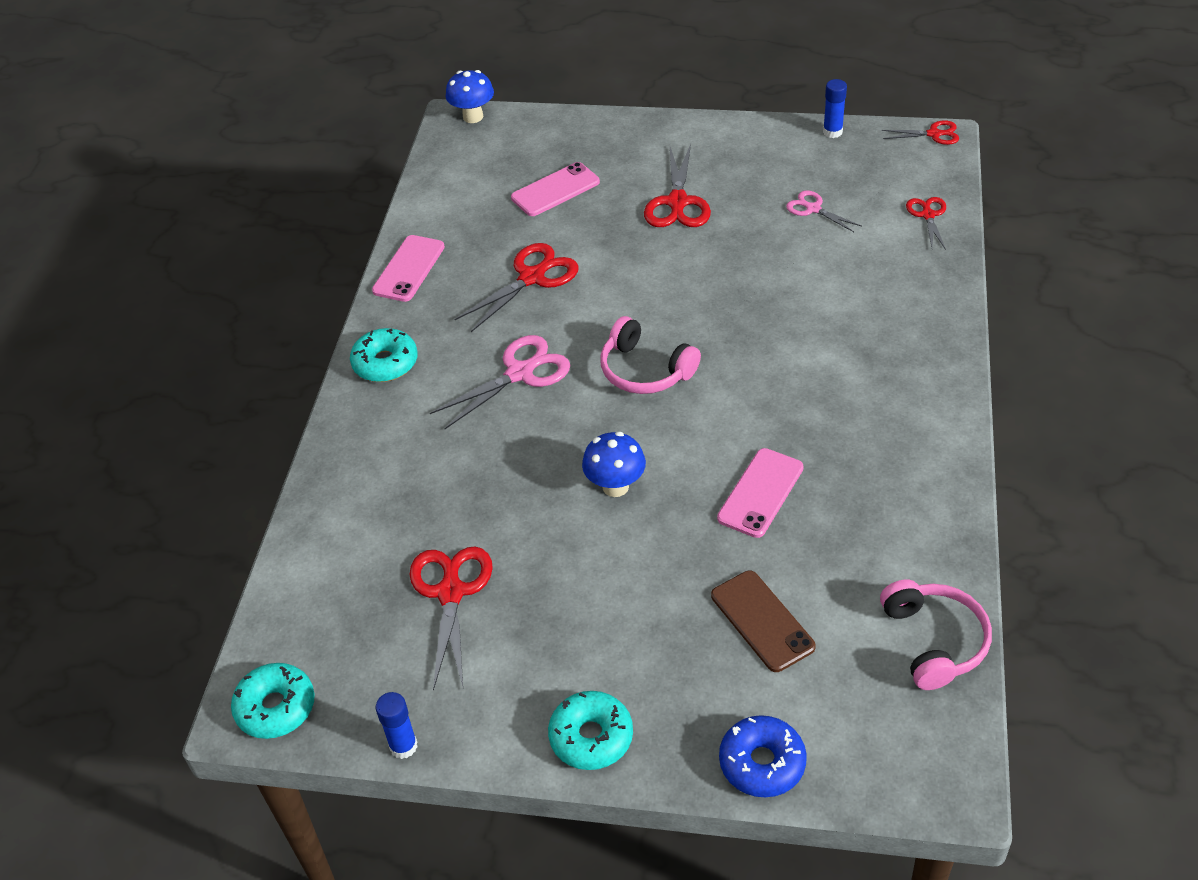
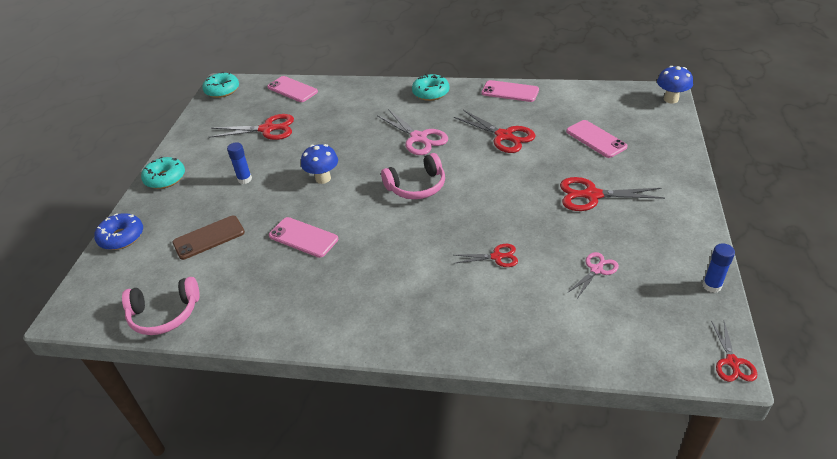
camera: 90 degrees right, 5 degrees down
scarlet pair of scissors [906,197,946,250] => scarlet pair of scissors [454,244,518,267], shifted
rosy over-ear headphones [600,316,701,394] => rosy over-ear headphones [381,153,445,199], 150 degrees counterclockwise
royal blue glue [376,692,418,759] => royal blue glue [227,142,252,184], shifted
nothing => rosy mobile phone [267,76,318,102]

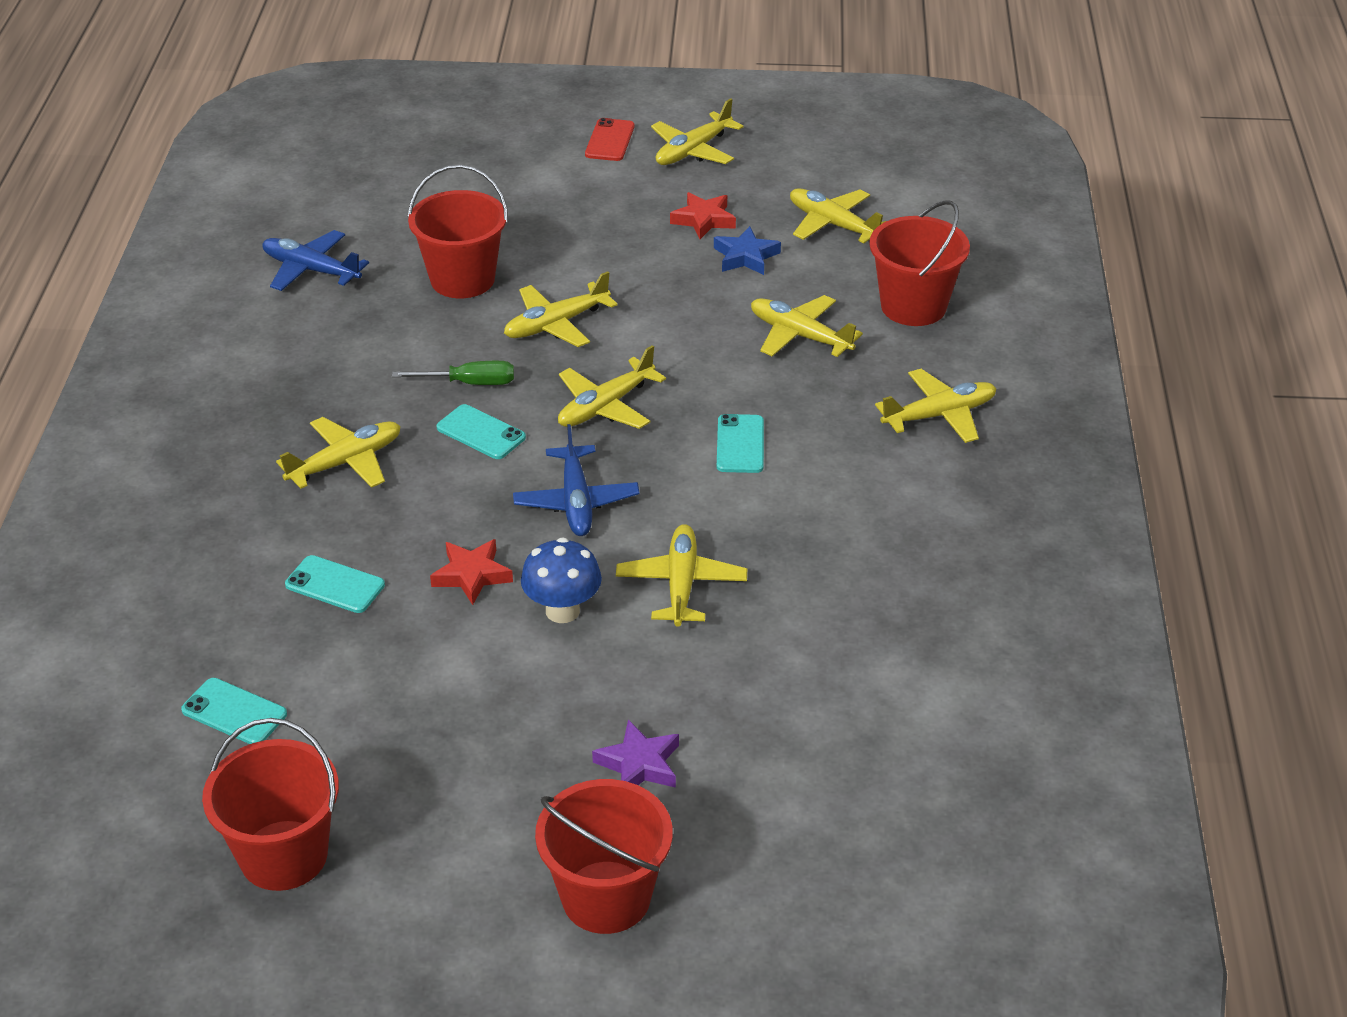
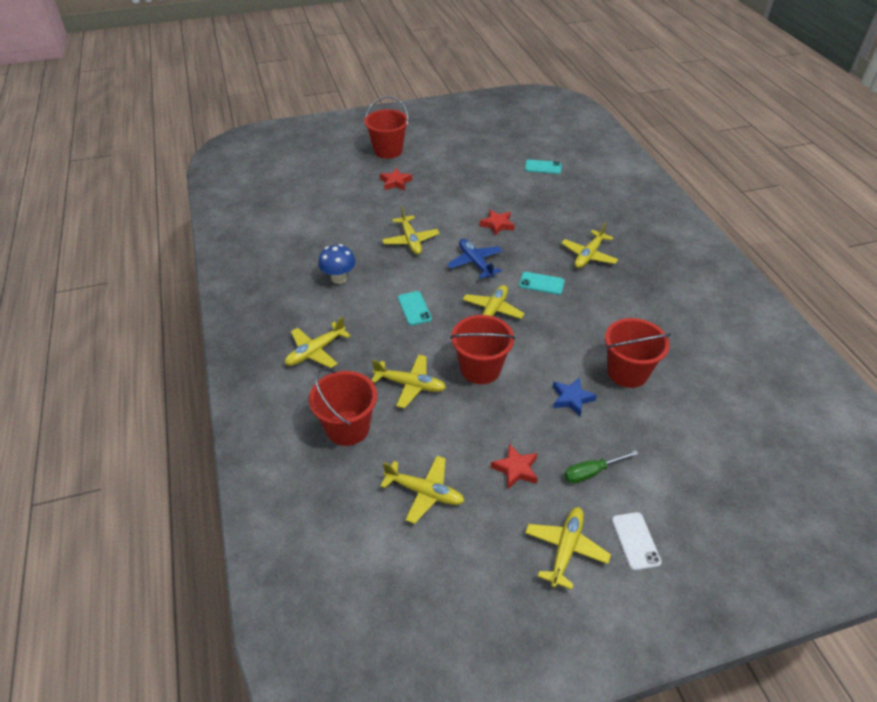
camera: 160 degrees right, 5 degrees up
scarlet mobile phone [585,118,635,161] => snow-white mobile phone [612,512,661,571]
royal blue five-pointed star [714,226,781,275] => royal blue five-pointed star [553,377,597,416], shifted
royal blue aeroplane [262,230,369,291] => nothing
bright yellow aeroplane [504,272,617,347] => nothing
emerald hand screwdriver [392,361,514,385] => emerald hand screwdriver [564,450,639,483], shifted
royal blue toadstool [521,538,602,623] => royal blue toadstool [318,244,356,284], shifted
turquoise mobile phone [285,555,385,613] => nothing
scarlet bucket [202,718,339,891] => scarlet bucket [450,315,515,384], shifted
purple five-pointed star [592,719,679,788] => scarlet five-pointed star [380,168,412,191]

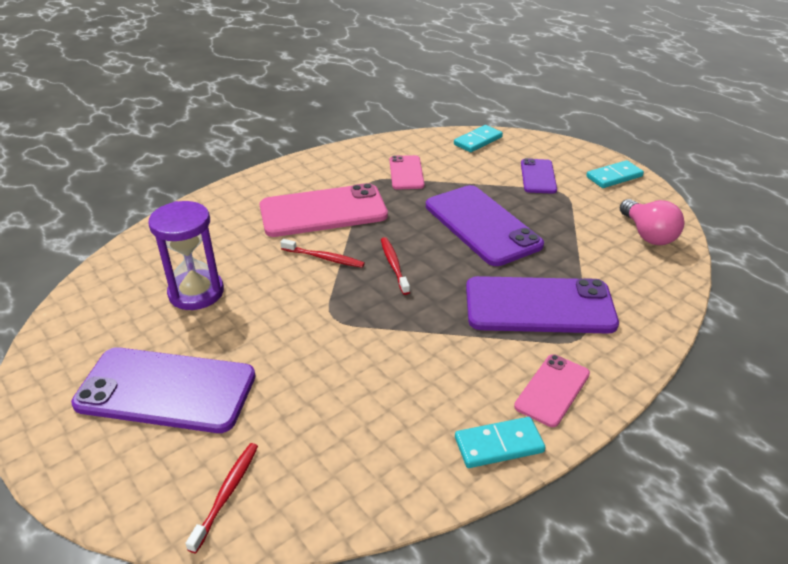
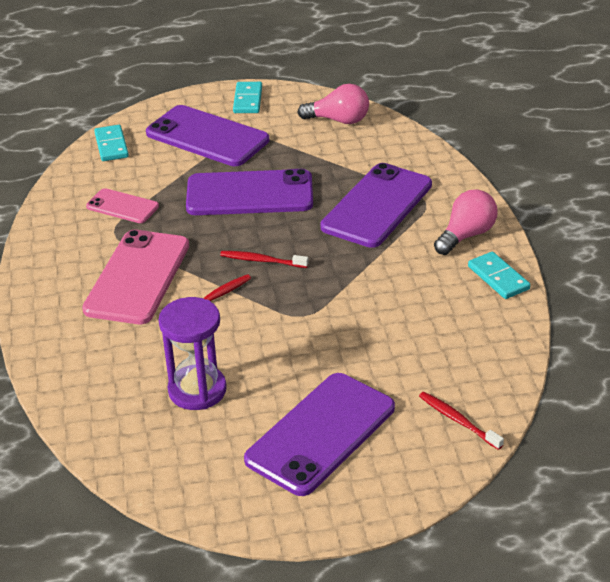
camera: 60 degrees left, 0 degrees up
purple mobile phone [521,158,557,194] => purple mobile phone [146,105,269,166], x1.86
rosy mobile phone [514,354,590,427] => rosy bulb [434,189,497,255]
turquoise domino tile [455,417,546,468] => turquoise domino tile [468,252,530,299], 45 degrees counterclockwise

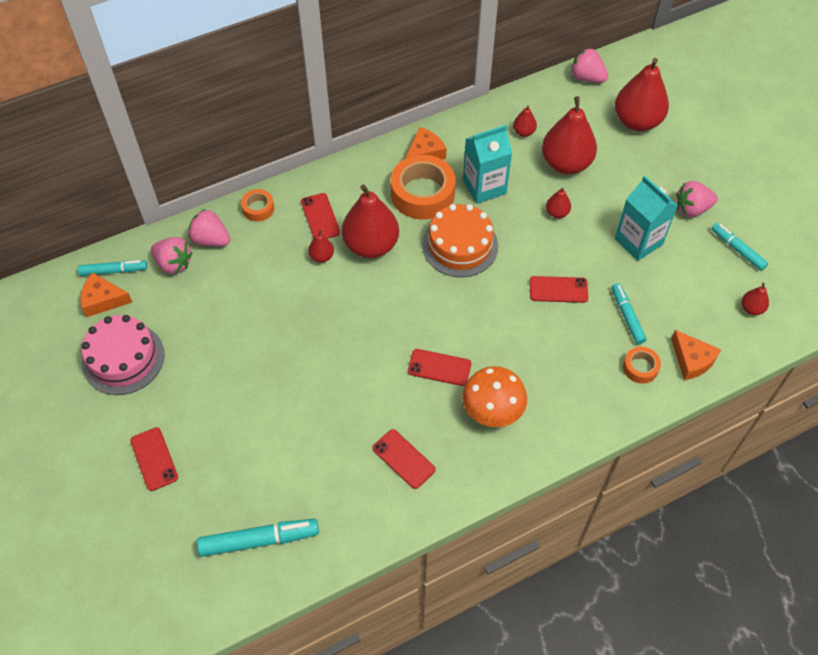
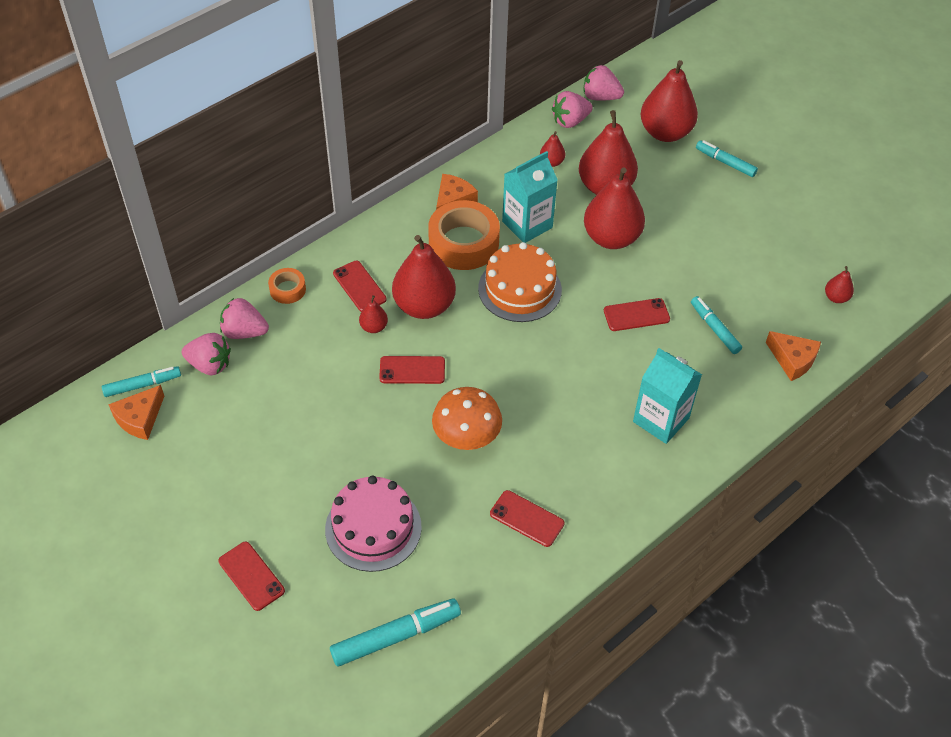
camera: 15 degrees left, 5 degrees down
turquoise carton [615,176,678,261] => turquoise carton [633,348,702,444], shifted
rosy toy strawberry [676,181,718,217] => rosy toy strawberry [552,91,593,128], shifted
scarlet toy pear [546,187,571,218] => scarlet toy pear [584,167,645,249], x2.24
turquoise marker pen [712,223,768,271] => turquoise marker pen [696,140,758,177], shifted
orange cheese wedge [81,272,132,317] => orange cheese wedge [108,385,164,440], 45 degrees counterclockwise
rosy layer cake [81,315,165,395] => rosy layer cake [325,476,422,572], shifted
orange tape [623,347,661,384] => nothing
scarlet mobile phone [408,349,471,386] => scarlet mobile phone [379,356,445,384], shifted
orange toadstool [462,366,527,427] => orange toadstool [432,387,502,450], shifted

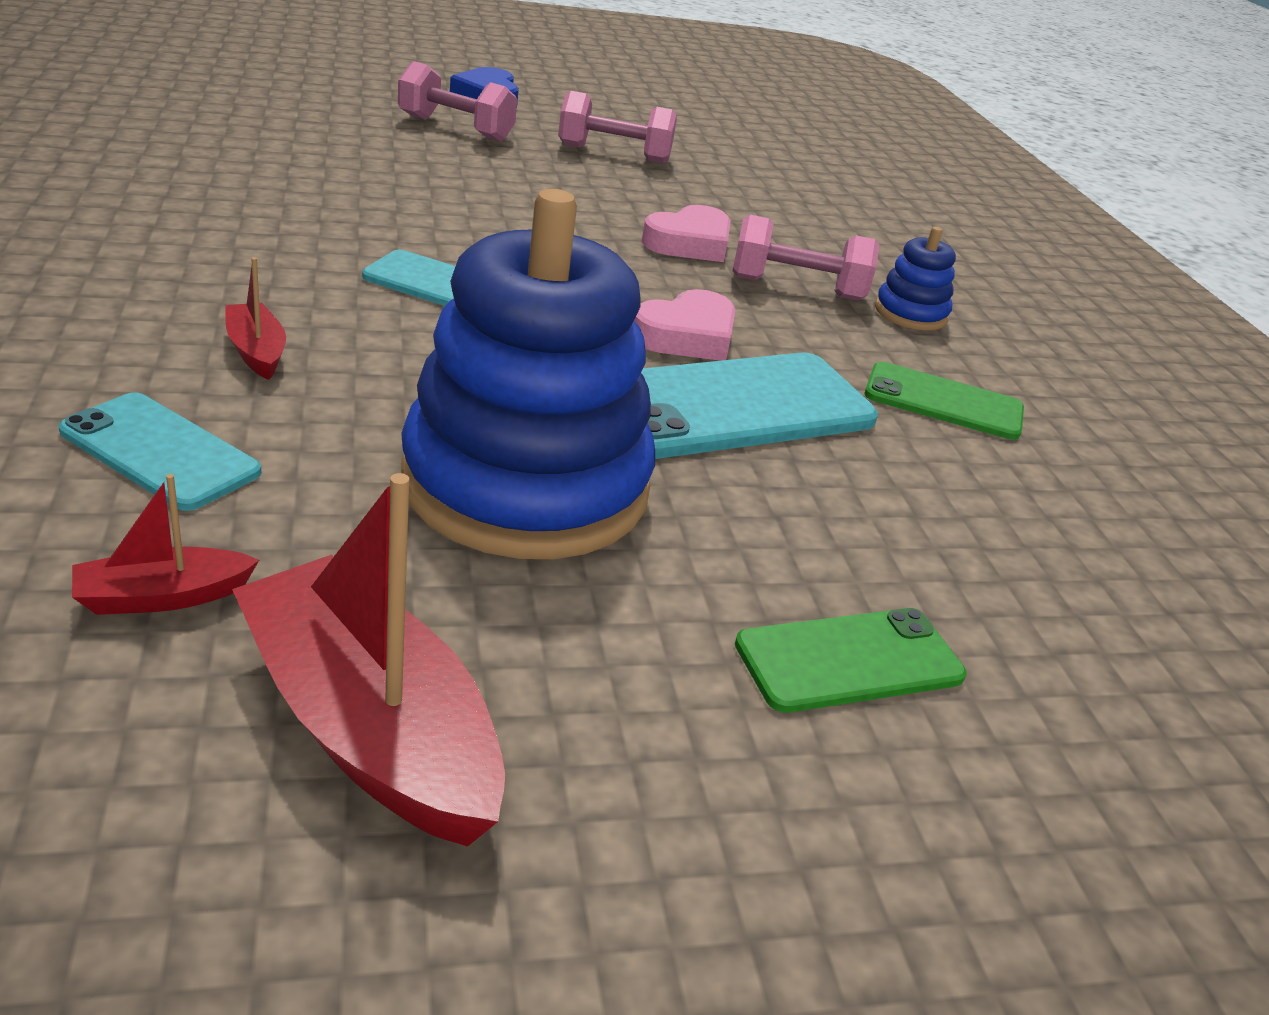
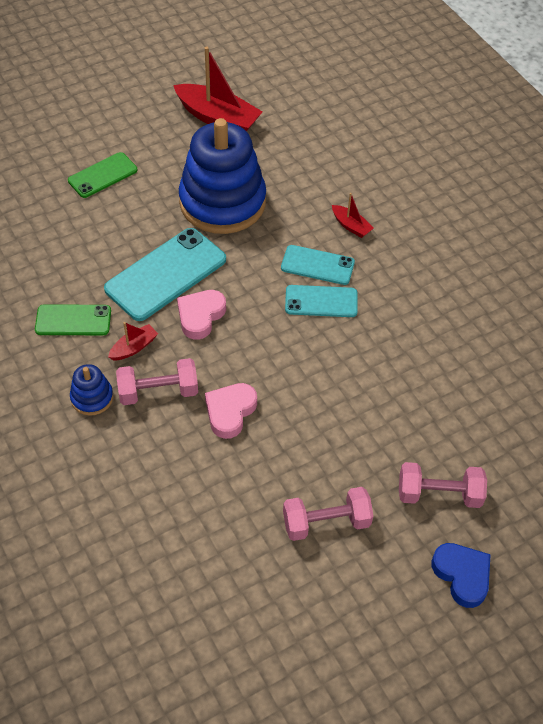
camera: 165 degrees right, 20 degrees up
turquoise mobile phone [59,392,261,511] => turquoise mobile phone [281,245,355,285], shifted
scarlet toy boat [72,474,259,615] => scarlet toy boat [108,322,158,361], shifted

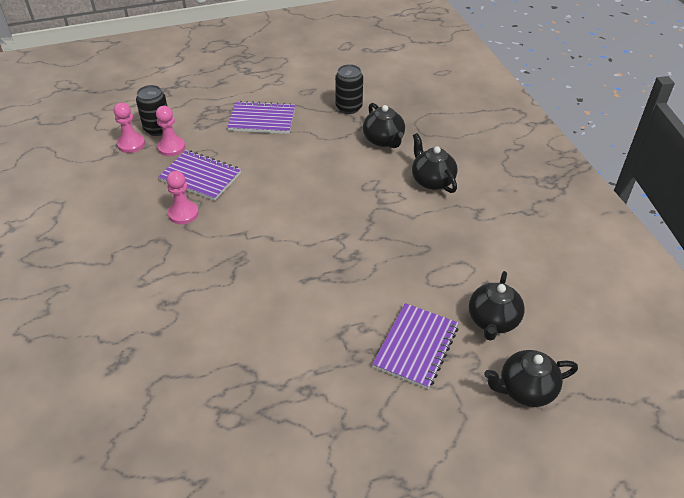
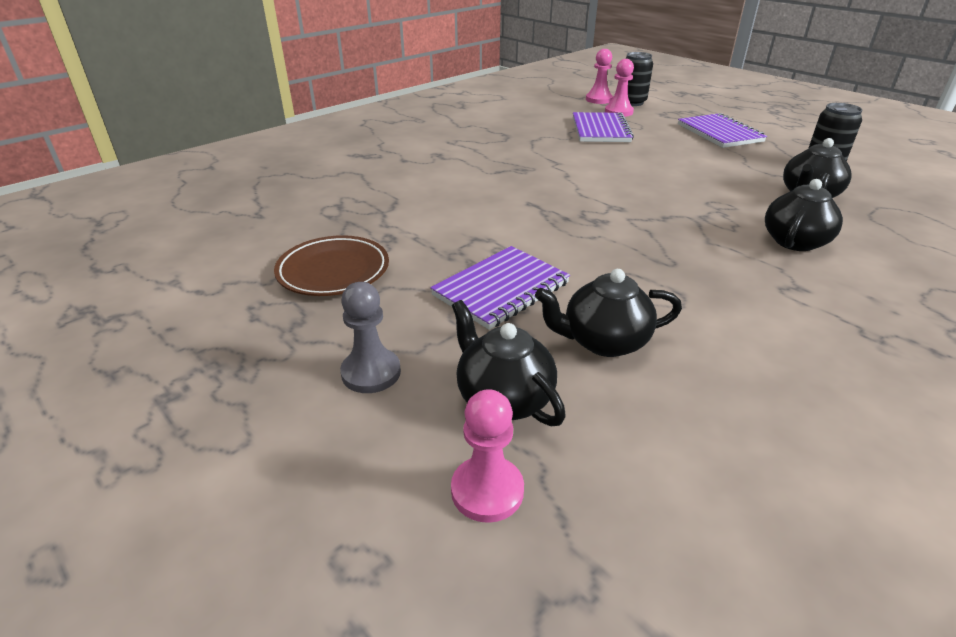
camera: 65 degrees right, 10 degrees down
rosy pawn [166,171,199,224] => rosy pawn [451,389,524,523], shifted
purple notebook [372,303,459,389] => purple notebook [430,246,570,330], 45 degrees counterclockwise
nothing => dark brown dinner plate [274,235,389,296]
nothing => gray pawn [340,282,401,393]

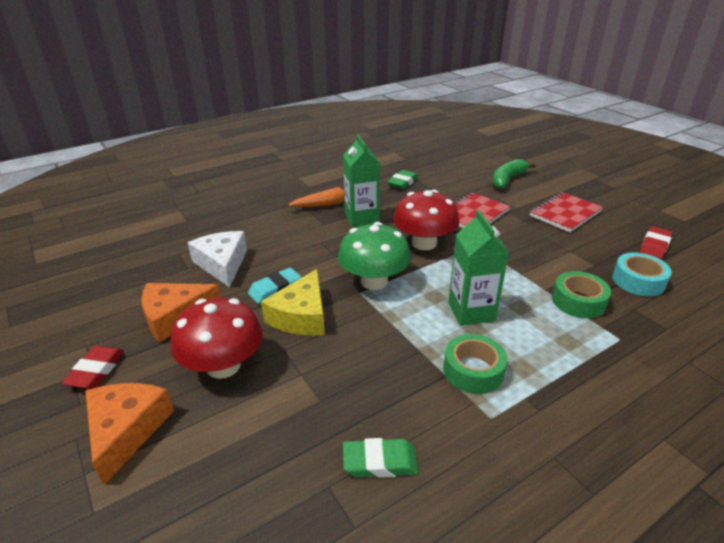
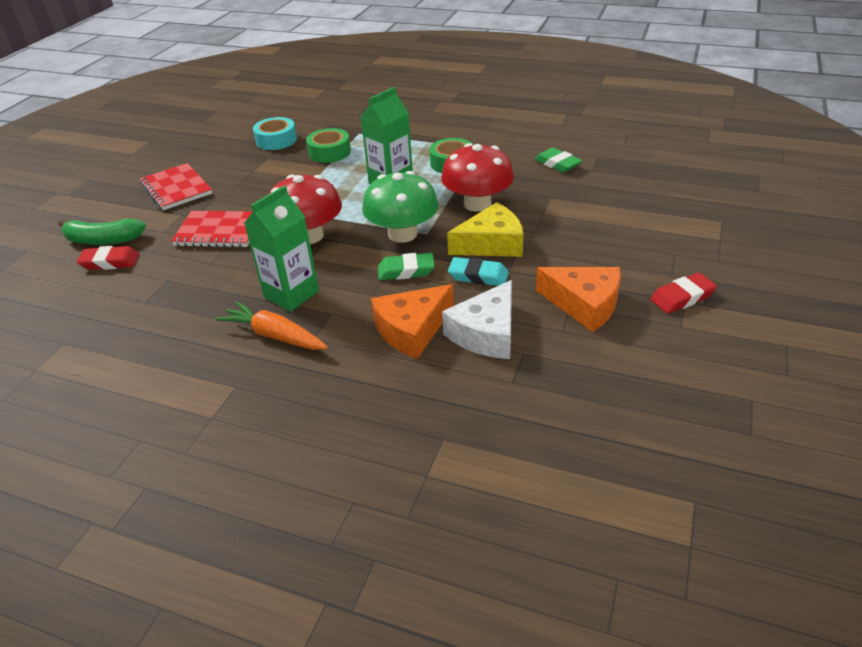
camera: 125 degrees left, 5 degrees up
emerald gum eraser [387,170,418,189] => emerald gum eraser [378,253,435,280], shifted
scarlet notebook [530,192,603,232] => scarlet notebook [140,163,212,210], 45 degrees clockwise
scarlet gum eraser [640,227,672,259] => scarlet gum eraser [77,246,140,270], shifted
scarlet toadstool [171,298,263,379] => scarlet toadstool [441,143,514,212], shifted
orange cheese wedge [85,383,174,485] => orange cheese wedge [371,284,454,359], shifted

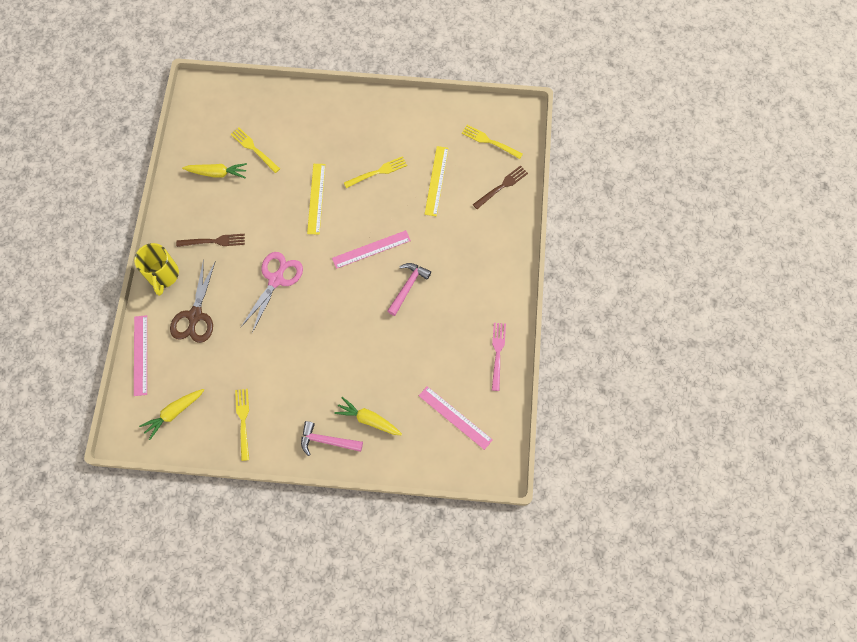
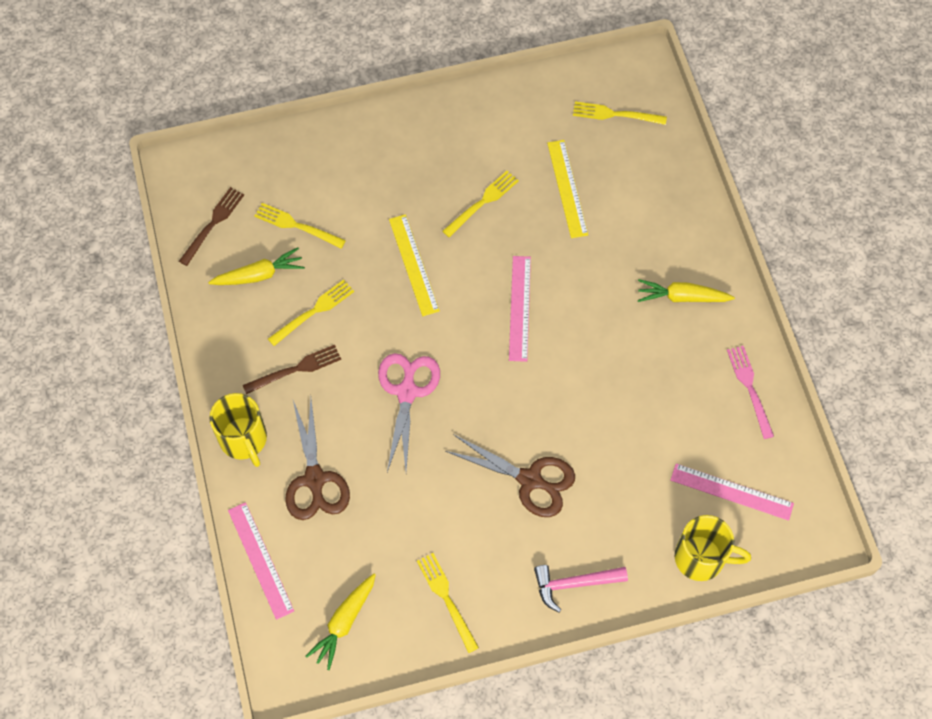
camera: 20 degrees left, 5 degrees down
dark brown dinner fork [473,165,528,209] => dark brown dinner fork [179,187,244,266], shifted
rosy ruler [332,230,411,269] => rosy ruler [509,256,531,362], 45 degrees counterclockwise
rosy claw hammer [387,263,431,316] => nothing
bright yellow carrot [334,397,402,435] => bright yellow carrot [638,279,735,302], shifted
nothing => bright yellow dinner fork [268,280,354,346]
nothing => dark brown pair of scissors [445,434,575,517]
nothing => bright yellow coffee mug [675,515,751,581]

